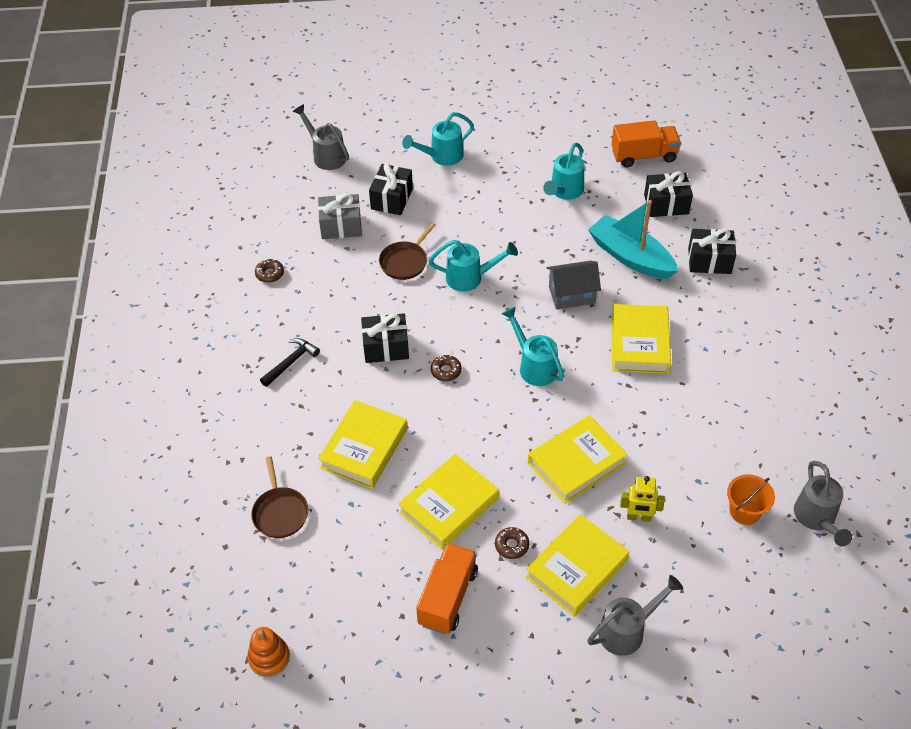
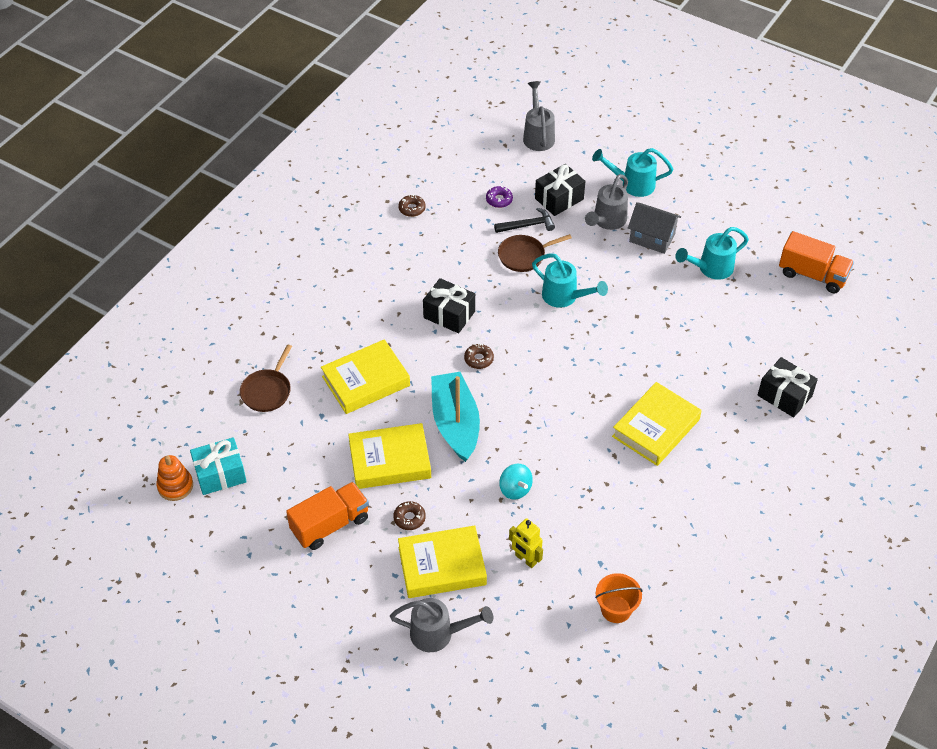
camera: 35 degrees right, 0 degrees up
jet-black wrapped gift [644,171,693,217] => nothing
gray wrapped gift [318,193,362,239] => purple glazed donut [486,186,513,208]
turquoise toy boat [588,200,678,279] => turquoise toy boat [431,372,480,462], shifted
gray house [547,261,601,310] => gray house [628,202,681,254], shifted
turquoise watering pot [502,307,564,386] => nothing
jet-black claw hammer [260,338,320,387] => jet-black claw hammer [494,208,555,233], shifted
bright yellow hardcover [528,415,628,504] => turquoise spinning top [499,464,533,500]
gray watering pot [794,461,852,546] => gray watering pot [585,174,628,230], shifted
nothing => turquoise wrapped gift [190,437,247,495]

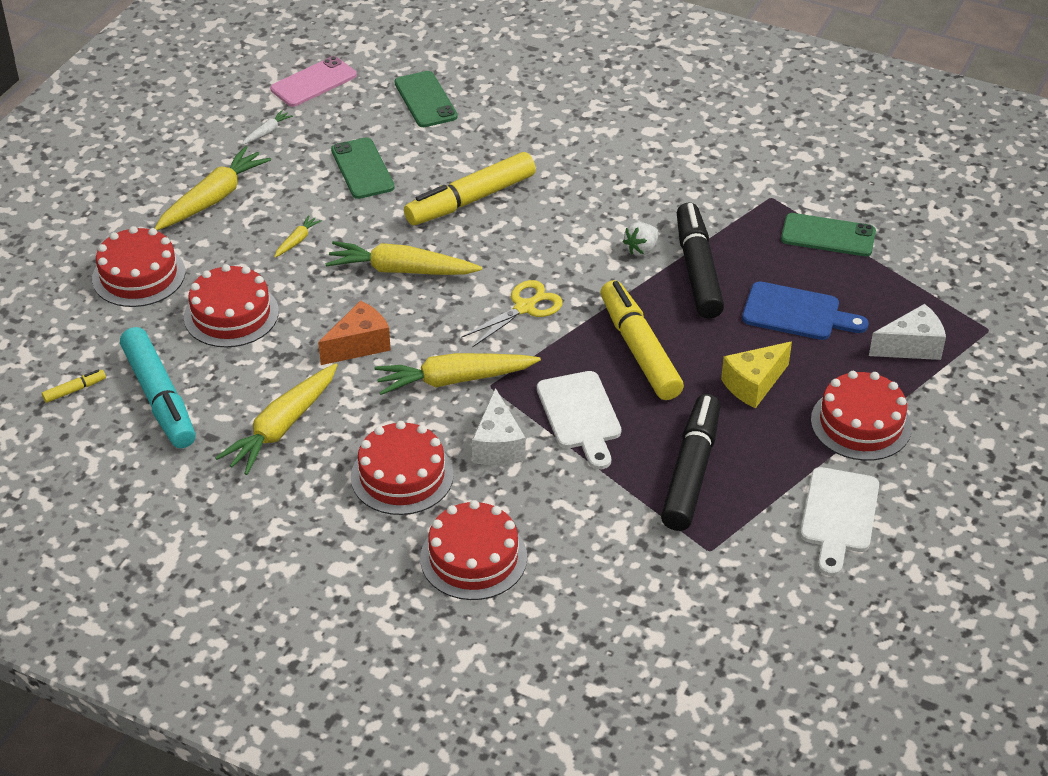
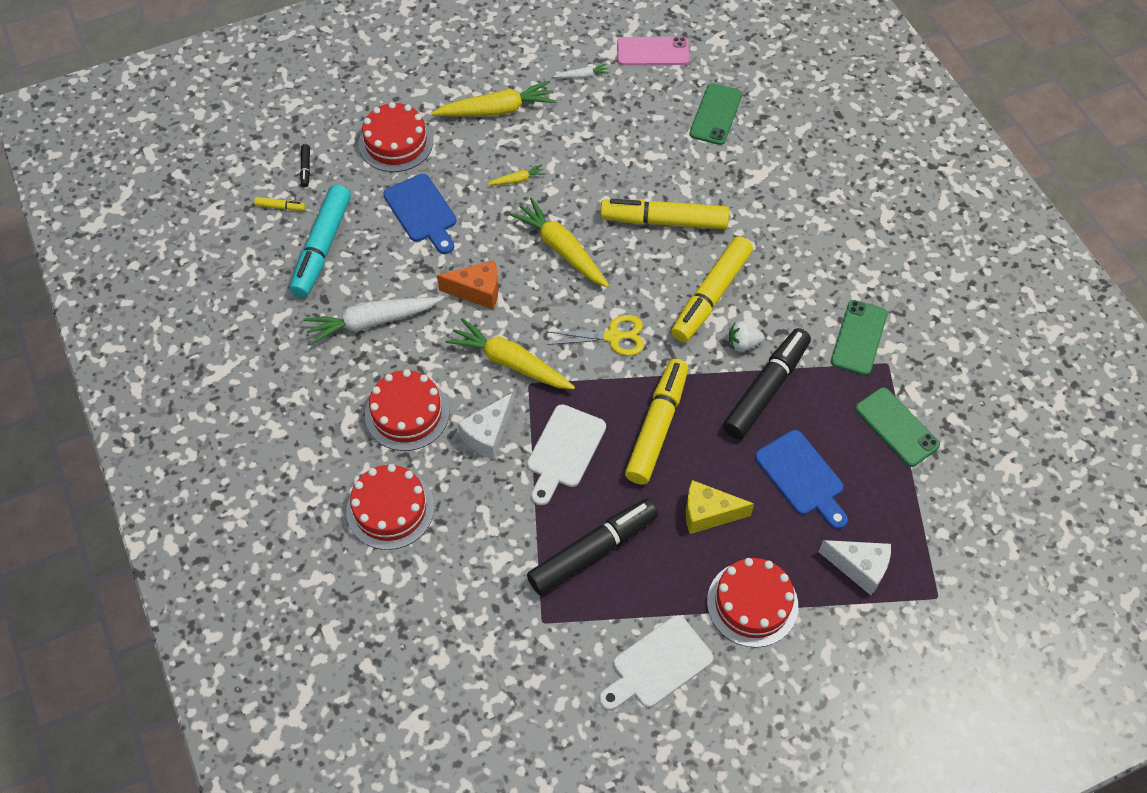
camera: 40 degrees right, 15 degrees up
emerald mobile phone [331,137,395,199] => emerald mobile phone [831,300,888,375], shifted
scarlet layer cake [184,264,279,348] => royal blue cutting board [383,174,457,254]
bright yellow carrot [215,363,337,475] => snow-white carrot [303,297,441,345]
nothing => jet-black marker pen [300,144,310,187]
nothing => bright yellow marker pen [671,237,753,342]

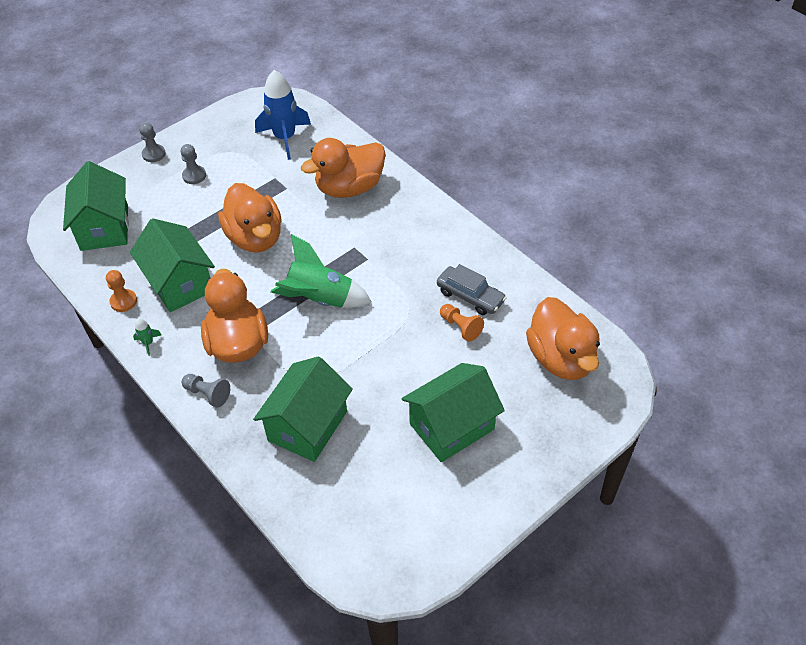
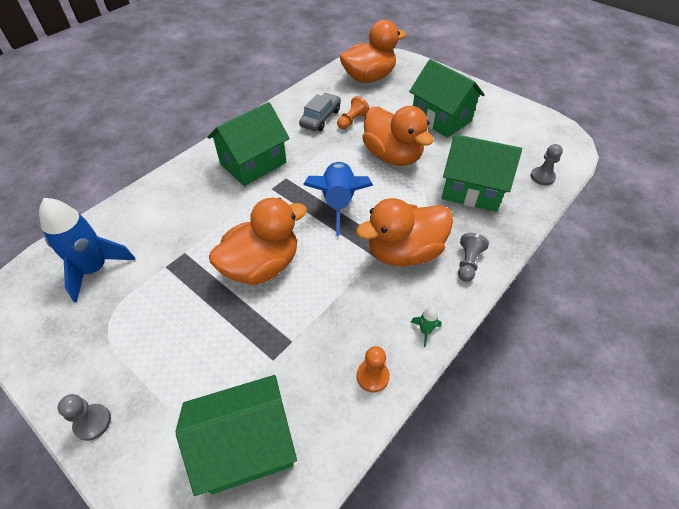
camera: 100 degrees left, 0 degrees up
orange rubber duck [301,138,386,198] => orange rubber duck [362,106,434,166], shifted
gray pawn [181,144,206,184] => gray pawn [531,144,563,185], shifted
emerald house [130,218,215,312] => emerald house [207,102,290,186], shifted
emerald rocket [271,234,372,308] => royal blue rocket [303,162,373,236]

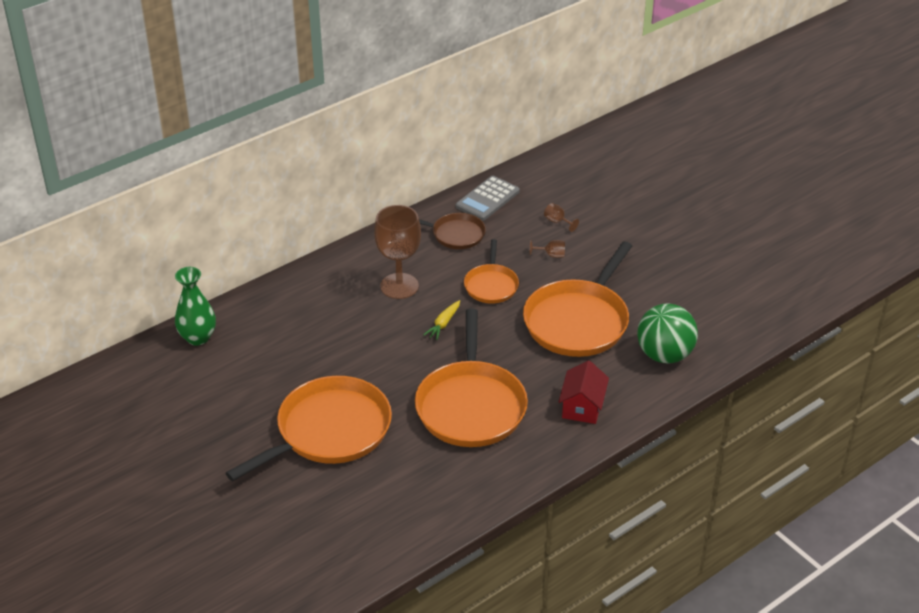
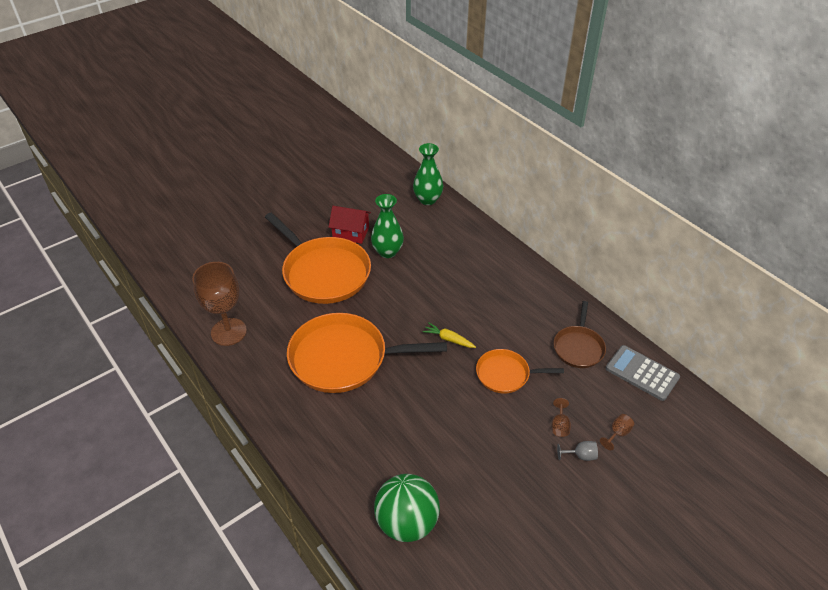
camera: 90 degrees right, 5 degrees up
dark brown wine glass [374,205,421,299] => dark brown wine glass [192,262,247,346], shifted
orange skillet [523,241,632,357] => nothing
scarlet house [559,360,609,424] => scarlet house [329,206,371,244], shifted
nothing => emerald tall vase [371,194,404,258]
nothing => gray wine glass [557,441,598,461]

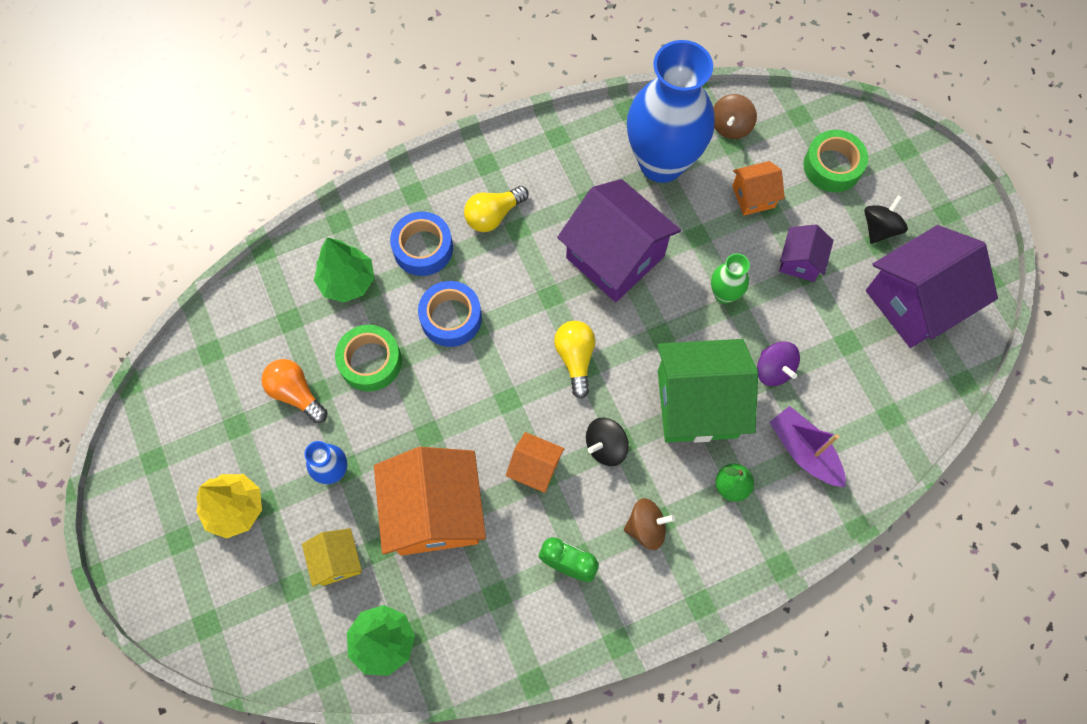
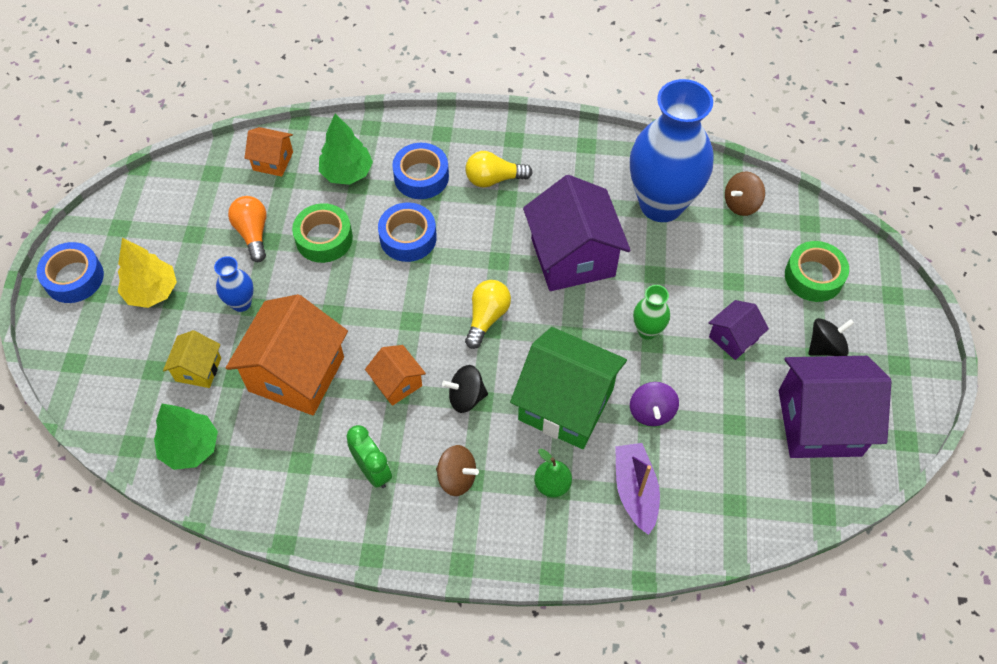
camera: 30 degrees right, 10 degrees down
orange house [732,161,785,216] => orange house [245,127,293,177], shifted
nothing => royal blue tape [37,242,104,303]

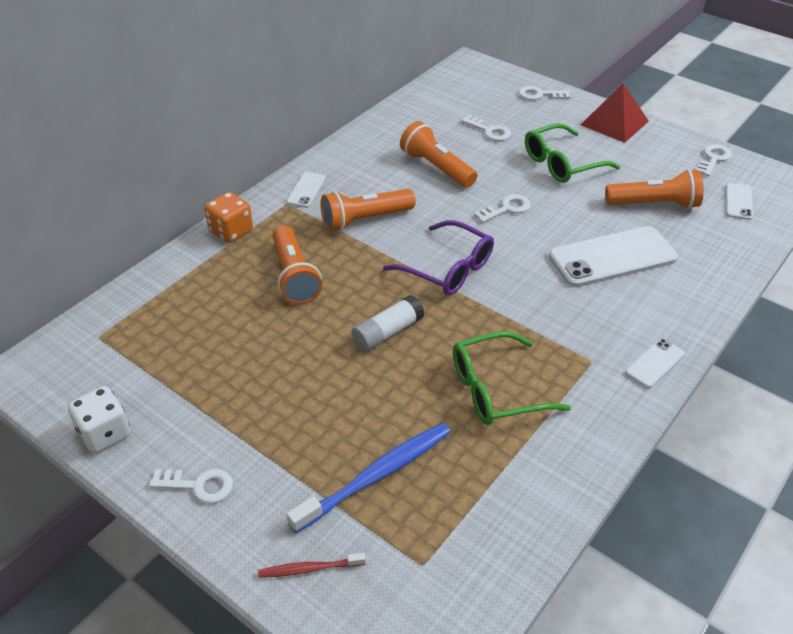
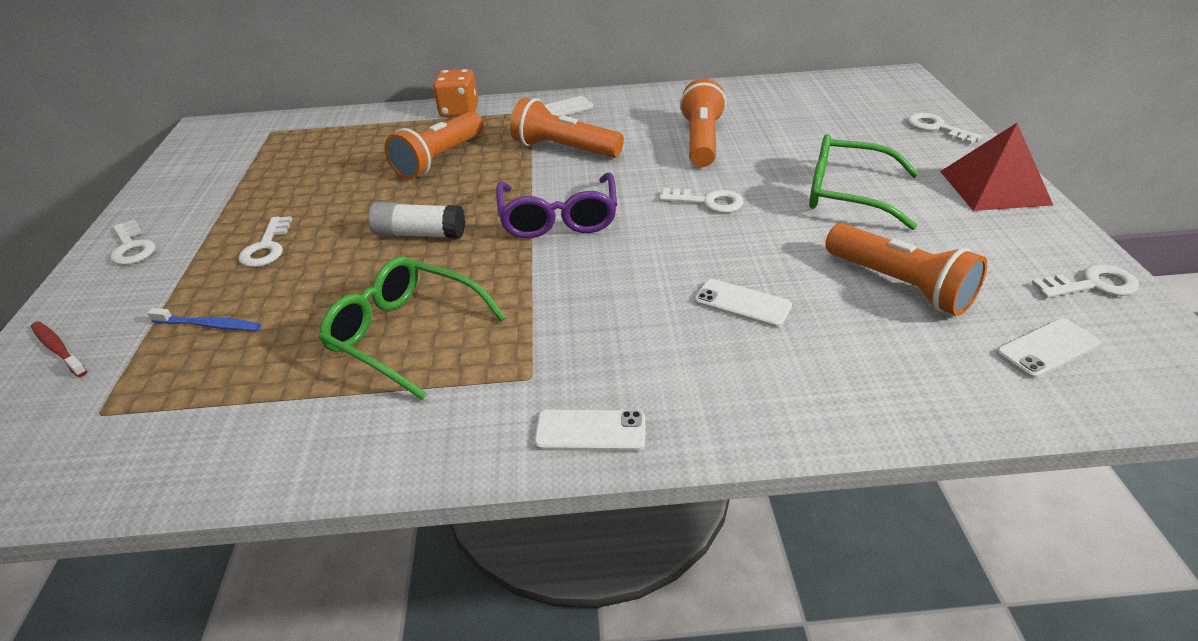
camera: 50 degrees right, 5 degrees down
snow-white key [461,115,511,141] => snow-white key [238,216,292,267], shifted
snow-white mobile phone [549,226,678,287] => snow-white mobile phone [694,279,792,327], x0.48
snow-white die [68,386,131,453] => nothing
royal blue toothbrush [286,423,451,533] => royal blue toothbrush [147,308,261,331], x0.51

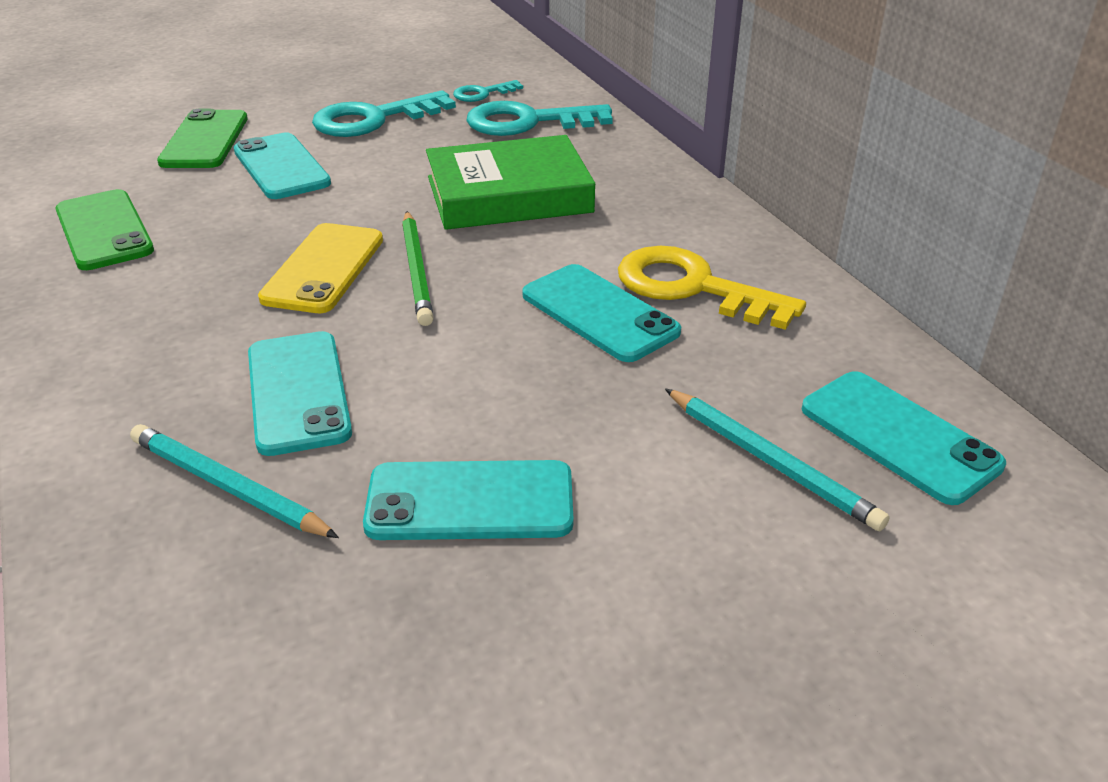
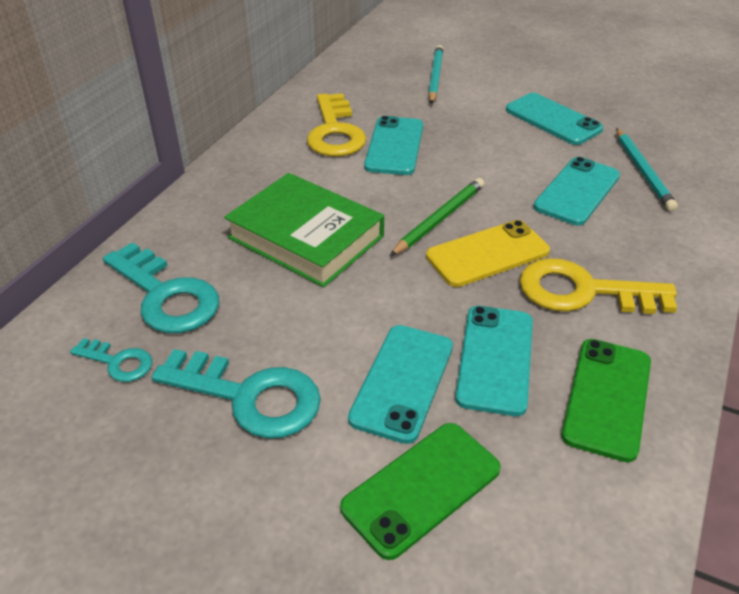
camera: 130 degrees left, 5 degrees up
turquoise mobile phone [802,371,1006,505] => turquoise mobile phone [455,306,533,416], shifted
nothing => bright yellow key [520,258,677,314]

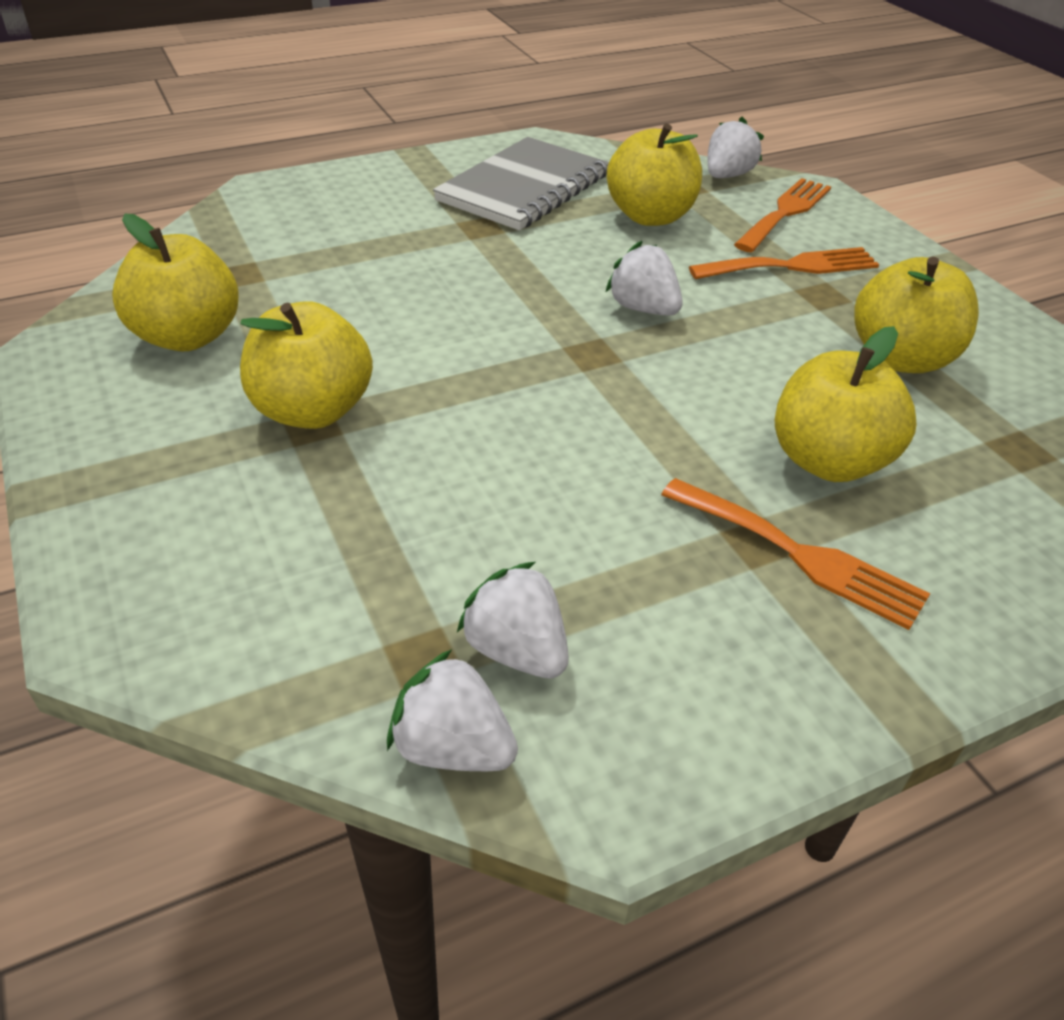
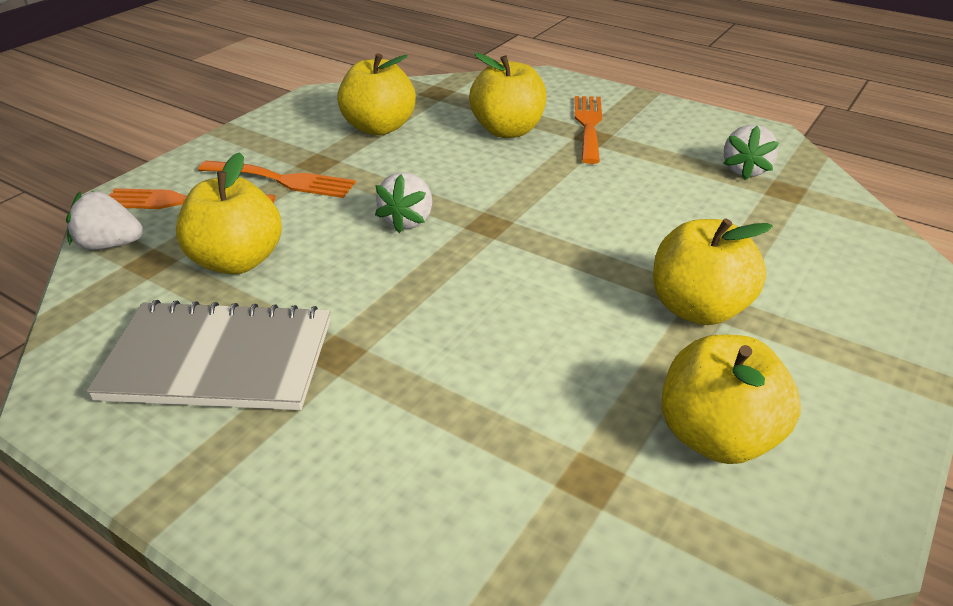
camera: 120 degrees left, 5 degrees down
orange dinner fork [689,247,879,279] => orange dinner fork [198,161,356,198], 150 degrees clockwise
snow-white toy strawberry [387,649,518,771] => nothing

